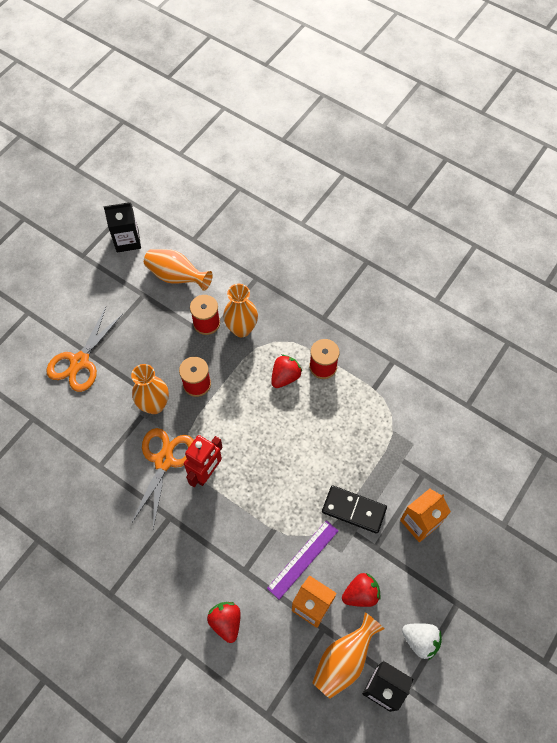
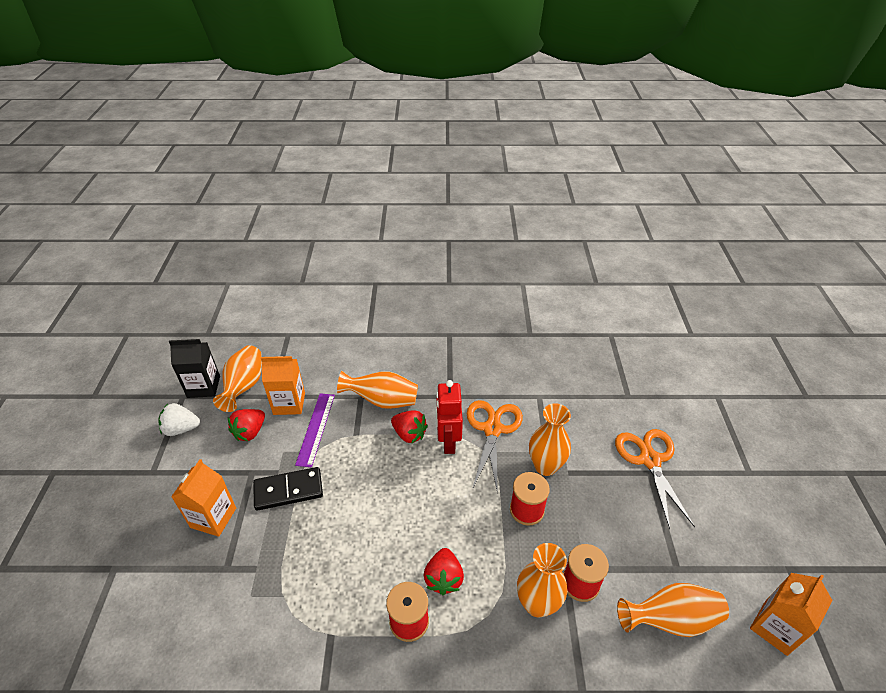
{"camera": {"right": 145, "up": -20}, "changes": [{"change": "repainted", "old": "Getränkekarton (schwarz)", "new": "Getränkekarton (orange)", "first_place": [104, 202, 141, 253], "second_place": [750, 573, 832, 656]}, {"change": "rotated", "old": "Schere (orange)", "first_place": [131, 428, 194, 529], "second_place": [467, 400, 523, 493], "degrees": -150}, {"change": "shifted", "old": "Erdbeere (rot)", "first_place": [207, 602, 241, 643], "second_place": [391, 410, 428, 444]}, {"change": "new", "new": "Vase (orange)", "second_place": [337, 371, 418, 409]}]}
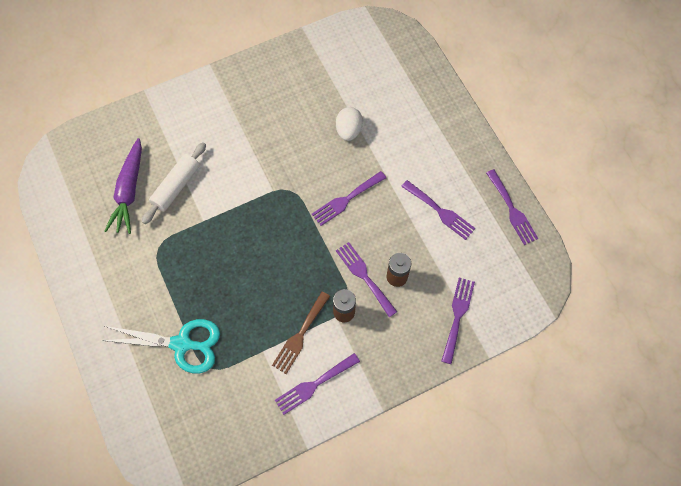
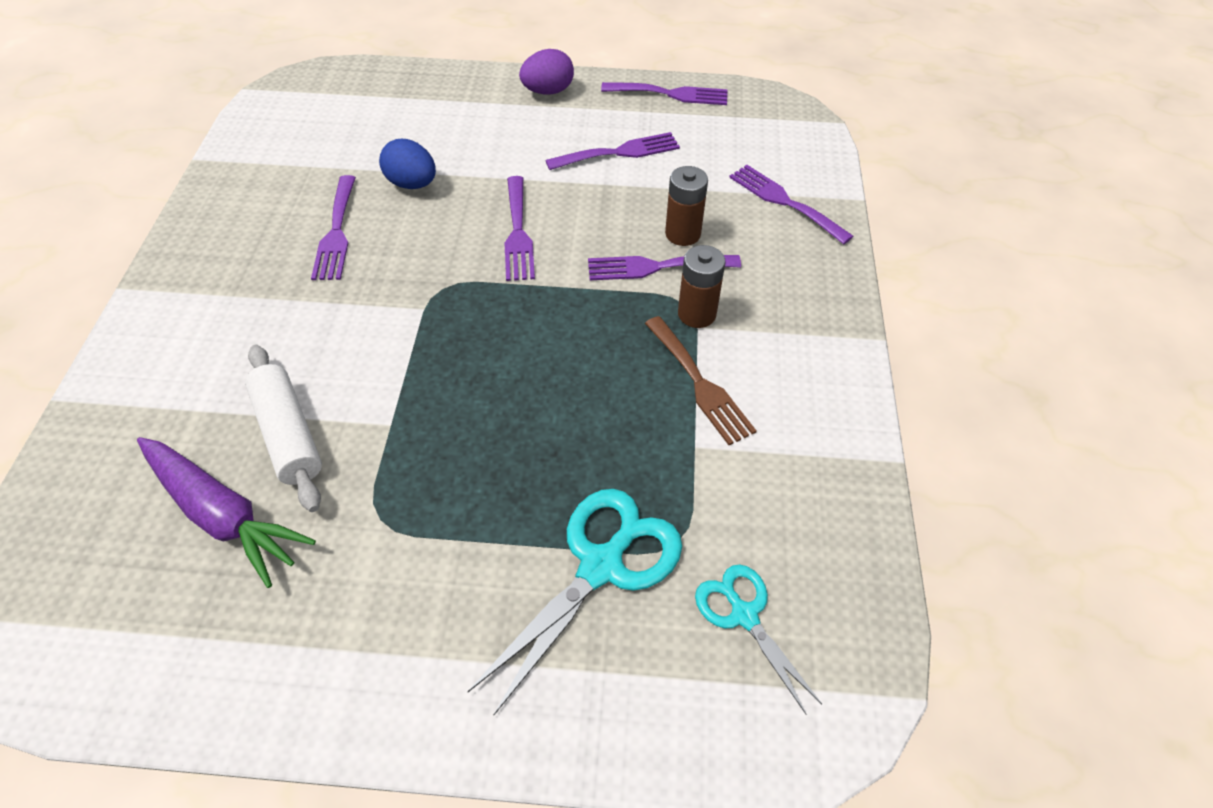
{"camera": {"right": -60, "up": -15}, "changes": [{"change": "shifted", "old": "Gabel (lila)", "first_place": [275, 353, 360, 415], "second_place": [311, 175, 356, 280]}, {"change": "repainted", "old": "Ei (weiß)", "new": "Ei (blau)", "first_place": [336, 107, 363, 141], "second_place": [379, 139, 436, 189]}, {"change": "new", "new": "Ei (lila)", "second_place": [519, 49, 574, 95]}, {"change": "new", "new": "Schere (türkis)", "second_place": [695, 564, 822, 714]}]}
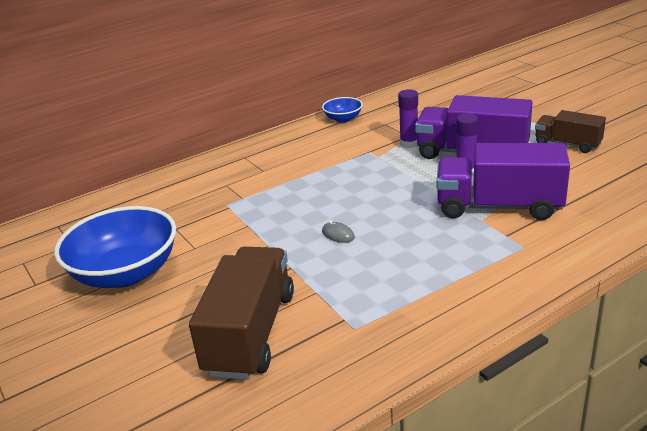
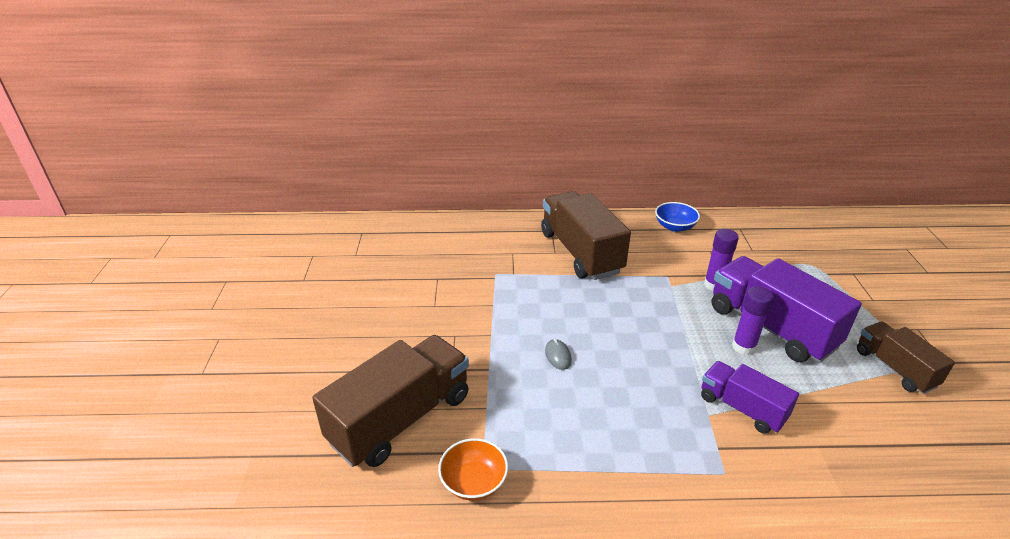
{"camera": {"right": 30, "up": 5}, "changes": [{"change": "gone", "old": "Schüssel (blau)", "first_place": [54, 206, 176, 288]}, {"change": "scaled", "old": "Lastwagen (lila)", "first_place": [437, 143, 570, 220], "second_place": [701, 361, 799, 434], "factor": 0.58}, {"change": "new", "new": "Schüssel (orange)", "second_place": [438, 438, 508, 500]}, {"change": "new", "new": "Lastwagen (braun)", "second_place": [541, 191, 631, 280]}]}
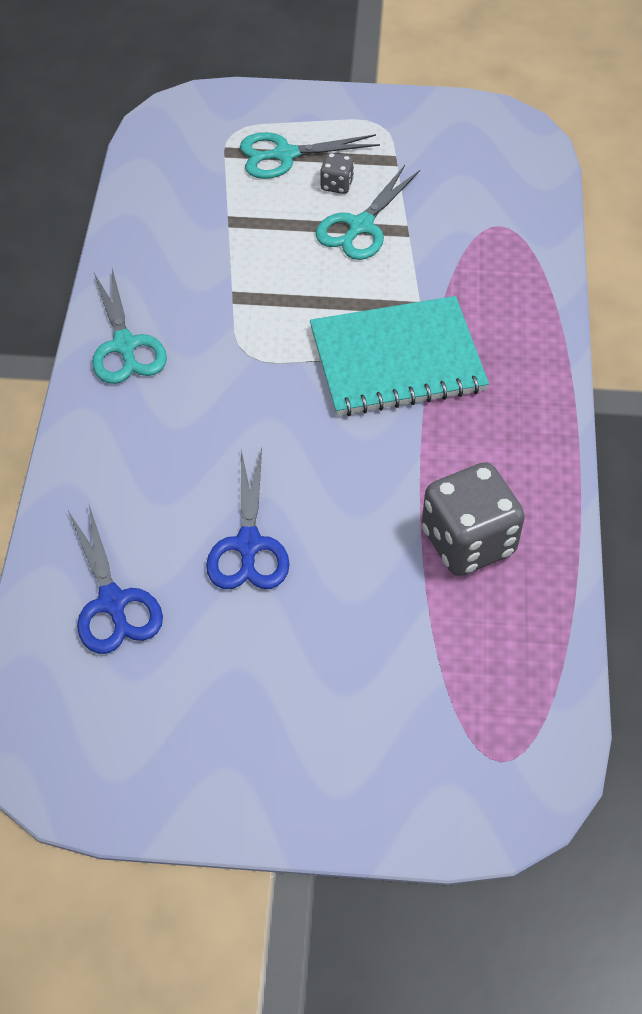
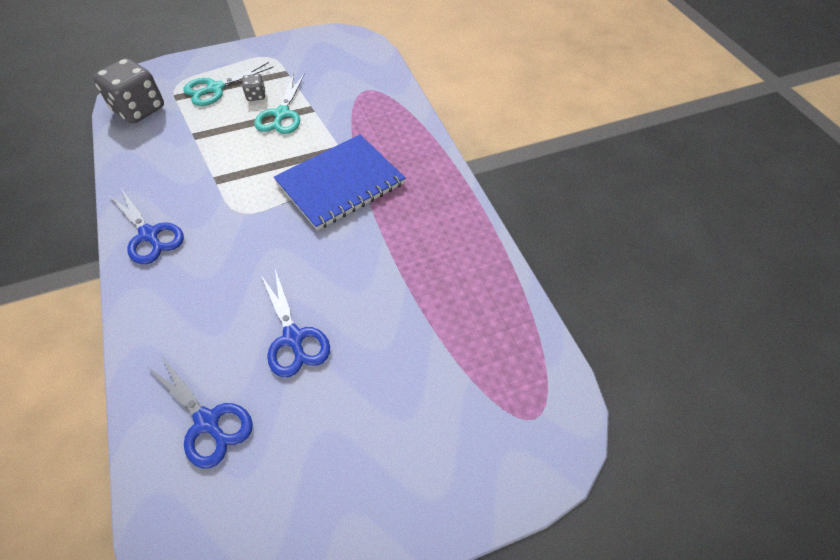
{"camera": {"right": -25, "up": 0}, "changes": [{"change": "repainted", "old": "Schere (türkis)", "new": "Schere (blau)", "first_place": [92, 268, 167, 384], "second_place": [109, 188, 184, 264]}, {"change": "repainted", "old": "Notizbuch (türkis)", "new": "Notizbuch (blau)", "first_place": [310, 296, 489, 416], "second_place": [274, 135, 406, 230]}, {"change": "shifted", "old": "Spielwürfel (grau)", "first_place": [422, 462, 525, 576], "second_place": [93, 58, 164, 123]}]}
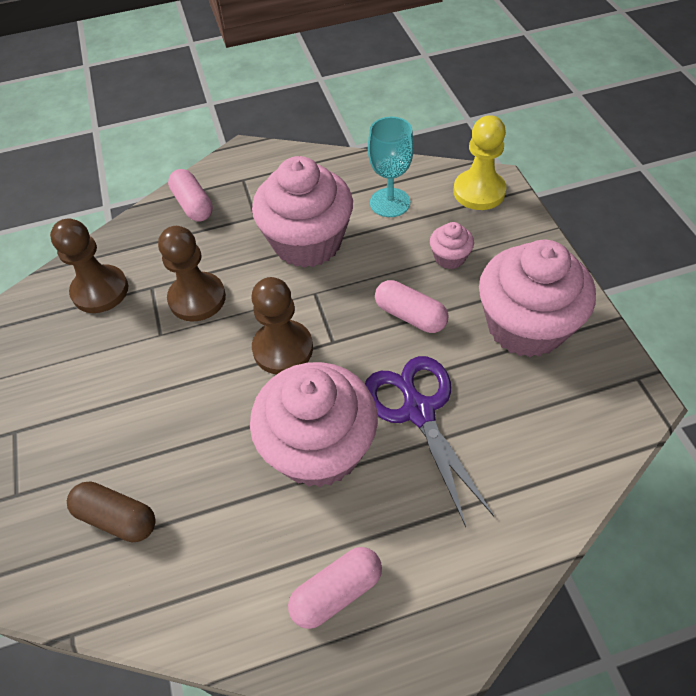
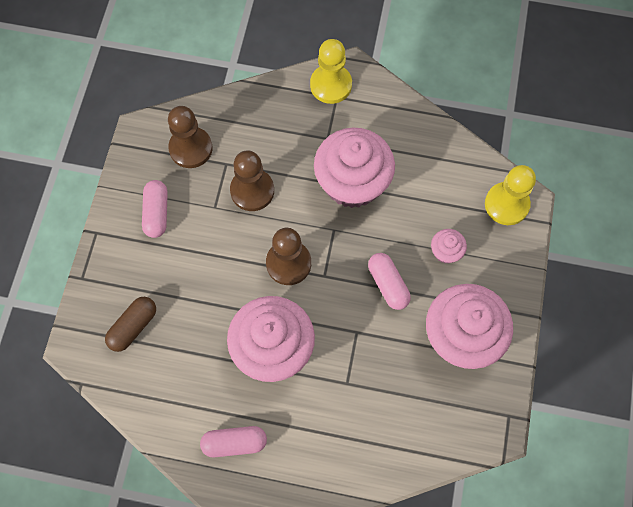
{"camera": {"right": 25, "up": 15}, "changes": [{"change": "rotated", "old": "Kapsel (braun)", "first_place": [67, 481, 156, 542], "second_place": [105, 297, 156, 352], "degrees": 75}, {"change": "shifted", "old": "Kapsel (rosa)", "first_place": [168, 169, 213, 222], "second_place": [142, 180, 168, 238]}, {"change": "gone", "old": "Schere (lila)", "first_place": [365, 356, 494, 527]}, {"change": "gone", "old": "Kelch (türkis)", "first_place": [368, 117, 414, 217]}, {"change": "new", "new": "Bauer (gelb)", "second_place": [310, 39, 352, 104]}]}
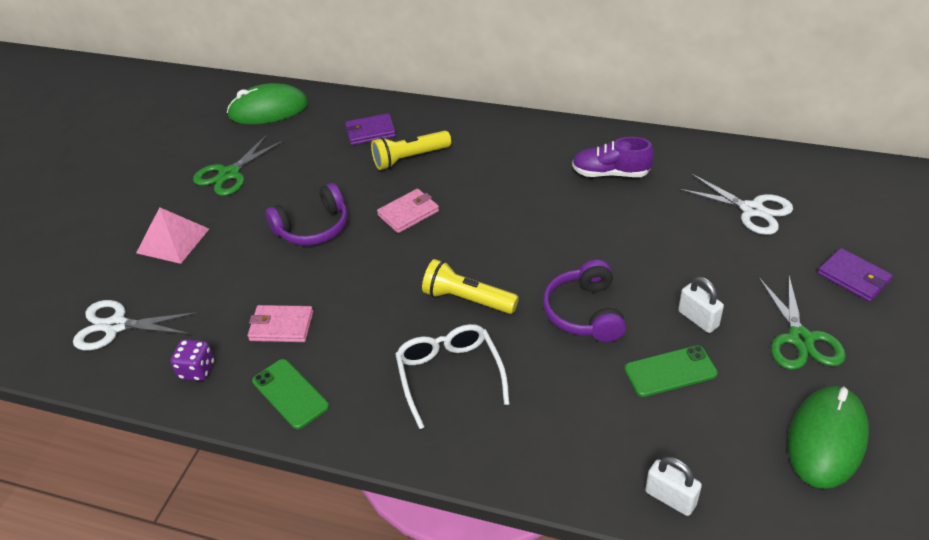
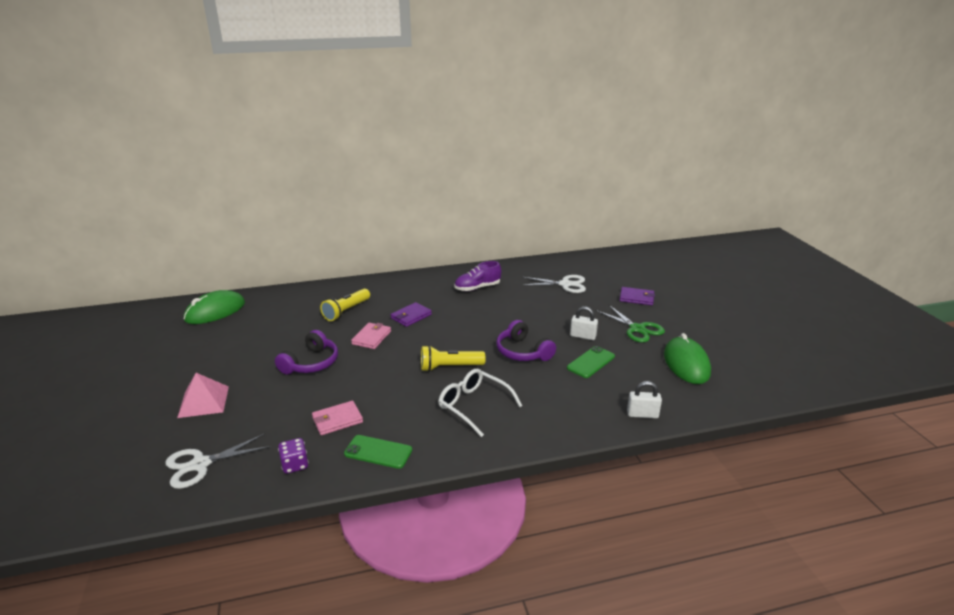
{"camera": {"right": -35, "up": -15}, "changes": [{"change": "gone", "old": "Schere (grün)", "first_place": [193, 135, 284, 196]}, {"change": "shifted", "old": "Geldbörse (lila)", "first_place": [345, 113, 396, 145], "second_place": [391, 302, 432, 327]}]}
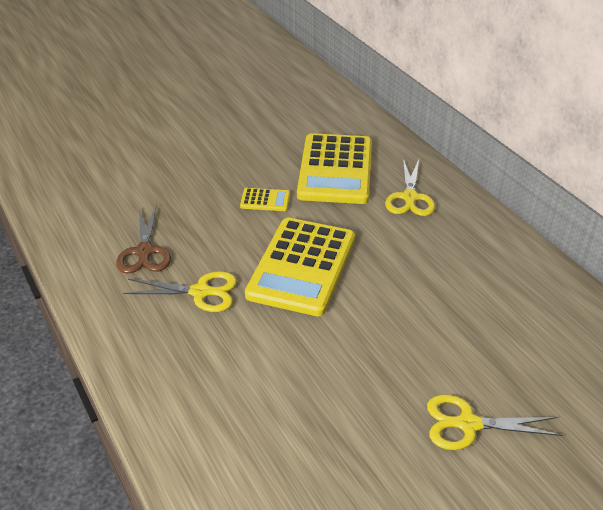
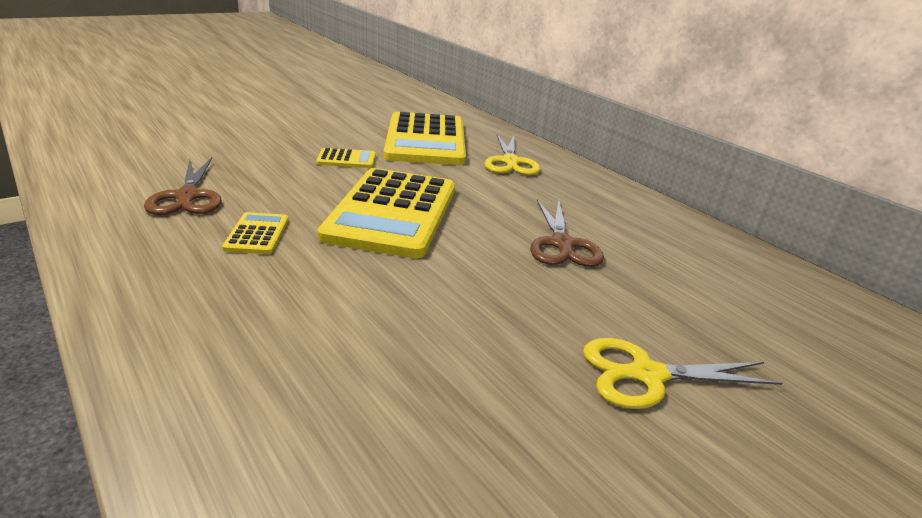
{"camera": {"right": -10, "up": -10}, "changes": [{"change": "swapped", "old": "Schere (gelb)", "new": "Taschenrechner (gelb)", "first_place": [123, 271, 237, 312], "second_place": [222, 212, 289, 254]}, {"change": "new", "new": "Schere (braun)", "second_place": [530, 199, 604, 267]}]}
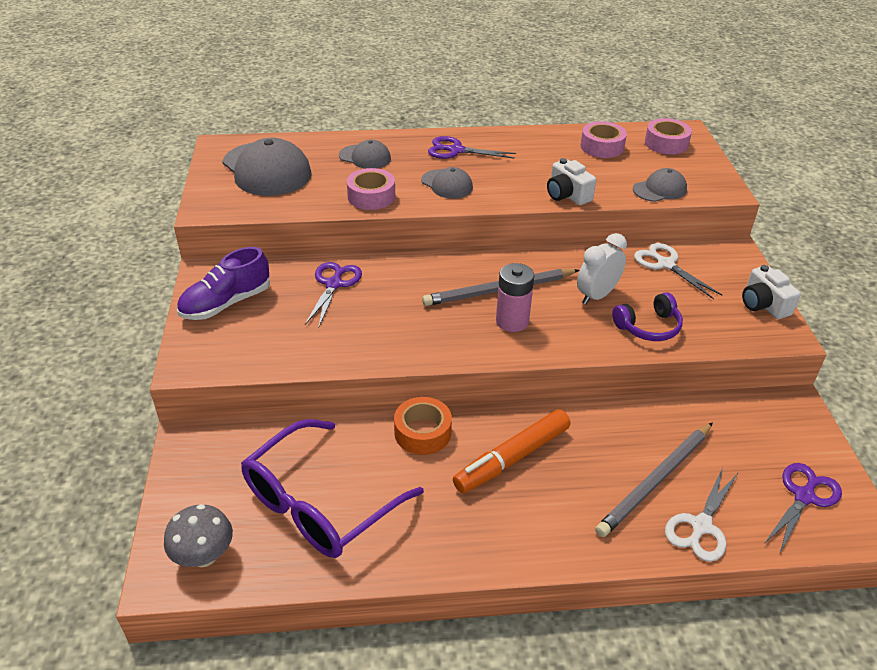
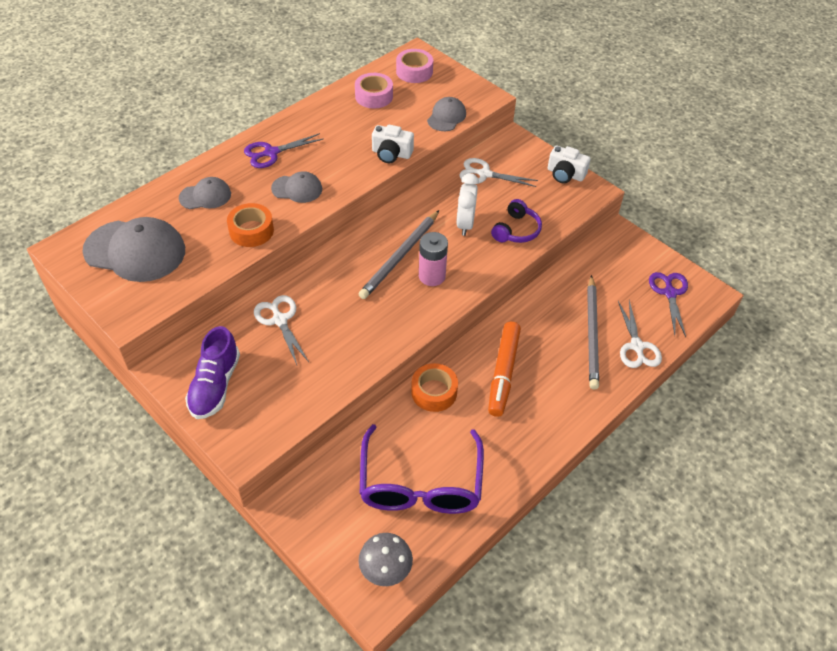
{"camera": {"right": -40, "up": 10}, "changes": [{"change": "repainted", "old": "Schere (lila)", "new": "Schere (weiß)", "first_place": [305, 262, 362, 328], "second_place": [254, 295, 309, 365]}, {"change": "repainted", "old": "Klebeband (rosa)", "new": "Klebeband (orange)", "first_place": [347, 168, 395, 210], "second_place": [227, 203, 274, 247]}]}
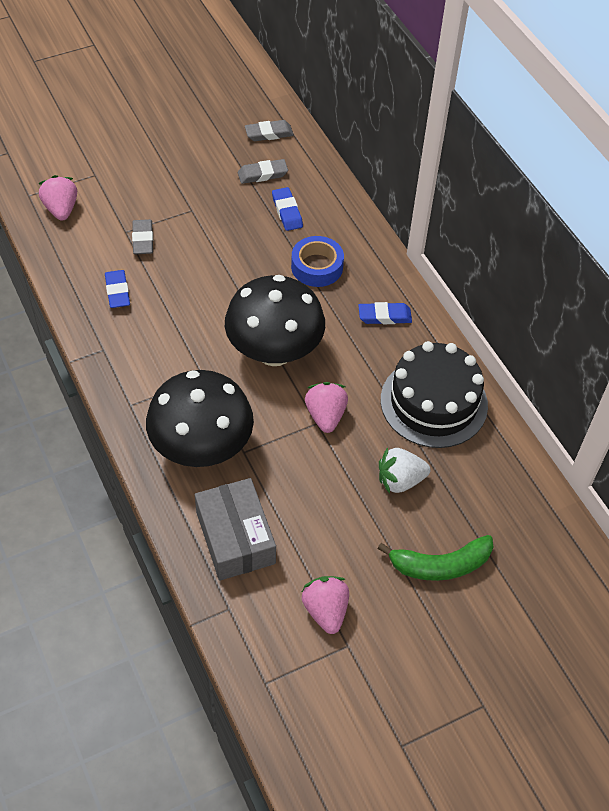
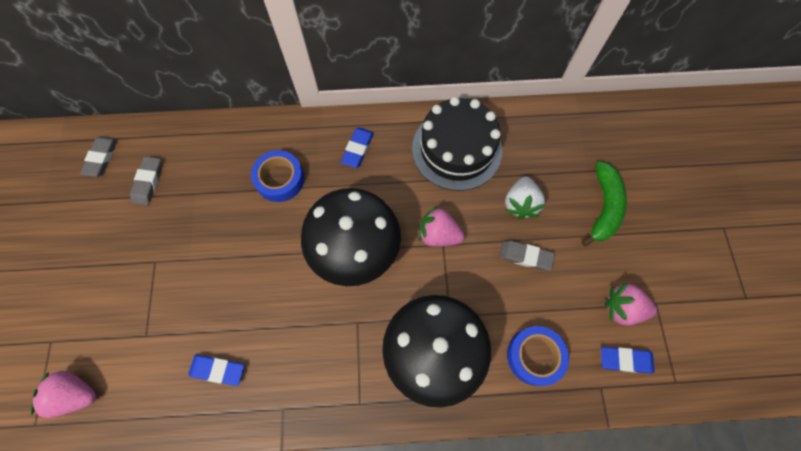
{"camera": {"right": -65, "up": 15}, "changes": [{"change": "shifted", "old": "Radiergummi (grau)", "first_place": [132, 219, 153, 254], "second_place": [499, 241, 555, 271]}, {"change": "swapped", "old": "Schachtel (grau)", "new": "Klebeband (blau)", "first_place": [195, 478, 276, 581], "second_place": [507, 326, 569, 386]}, {"change": "shifted", "old": "Radiergummi (blau)", "first_place": [272, 187, 303, 231], "second_place": [601, 347, 655, 374]}]}
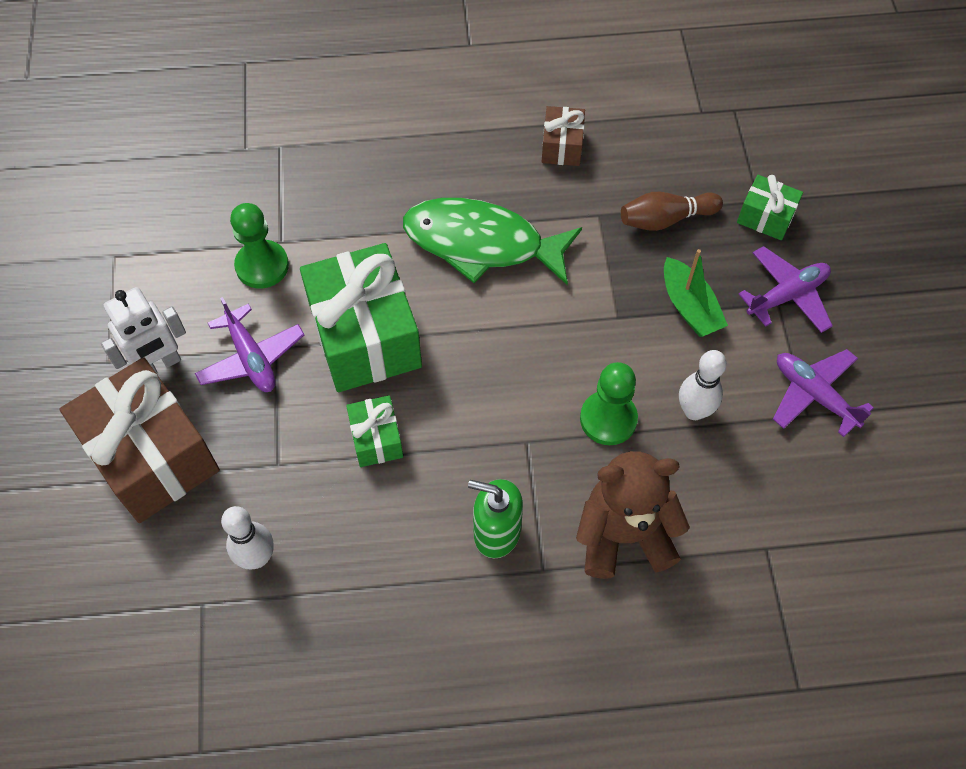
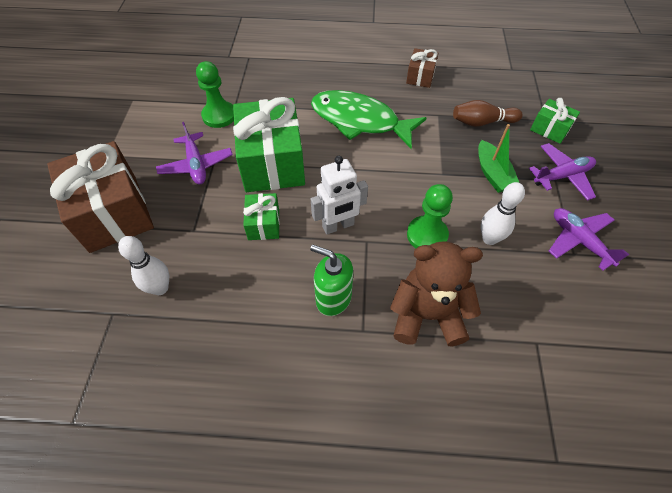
{"camera": {"right": 10, "up": -5}, "changes": [{"change": "shifted", "old": "Roboter (weiß)", "first_place": [101, 287, 186, 374], "second_place": [311, 156, 368, 234]}]}
